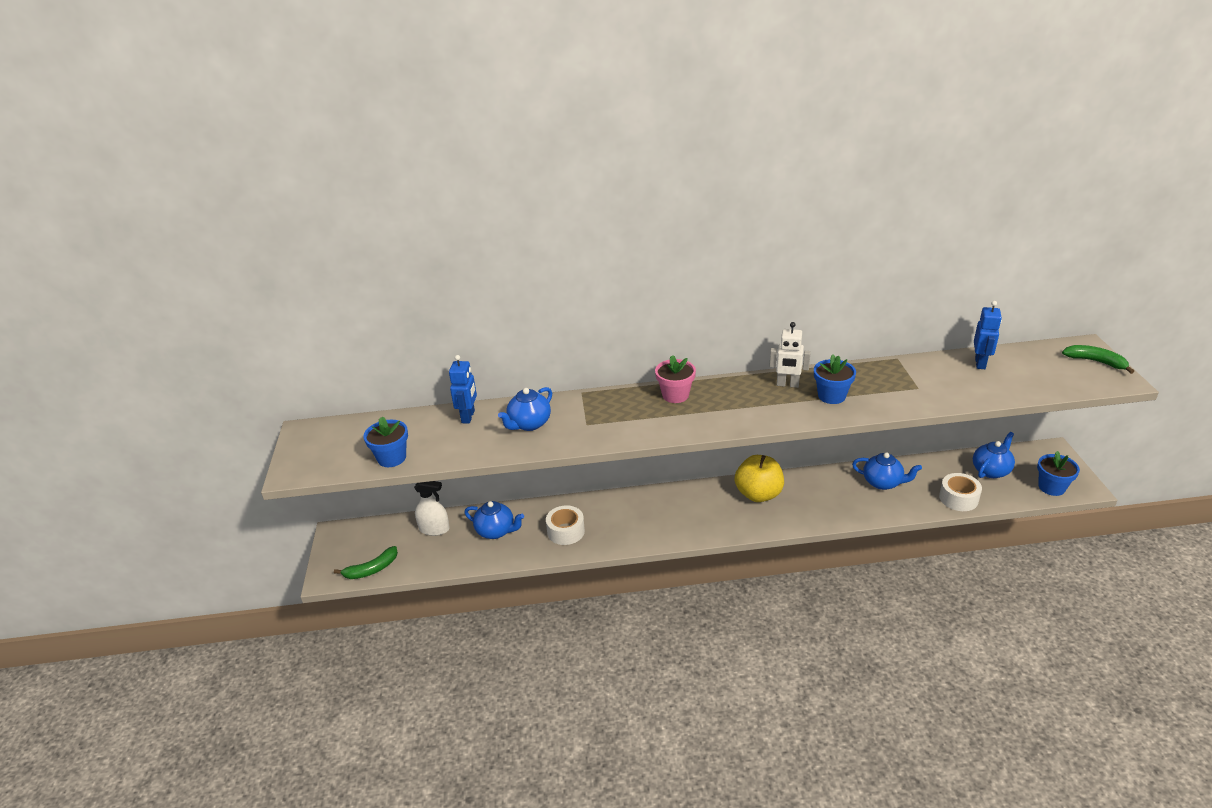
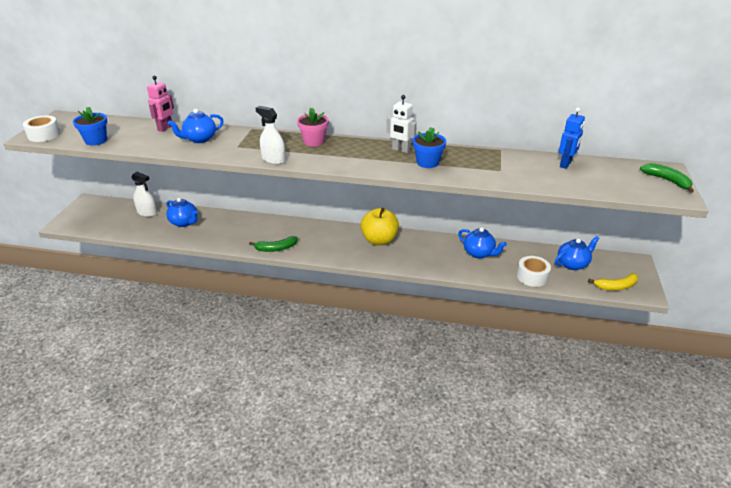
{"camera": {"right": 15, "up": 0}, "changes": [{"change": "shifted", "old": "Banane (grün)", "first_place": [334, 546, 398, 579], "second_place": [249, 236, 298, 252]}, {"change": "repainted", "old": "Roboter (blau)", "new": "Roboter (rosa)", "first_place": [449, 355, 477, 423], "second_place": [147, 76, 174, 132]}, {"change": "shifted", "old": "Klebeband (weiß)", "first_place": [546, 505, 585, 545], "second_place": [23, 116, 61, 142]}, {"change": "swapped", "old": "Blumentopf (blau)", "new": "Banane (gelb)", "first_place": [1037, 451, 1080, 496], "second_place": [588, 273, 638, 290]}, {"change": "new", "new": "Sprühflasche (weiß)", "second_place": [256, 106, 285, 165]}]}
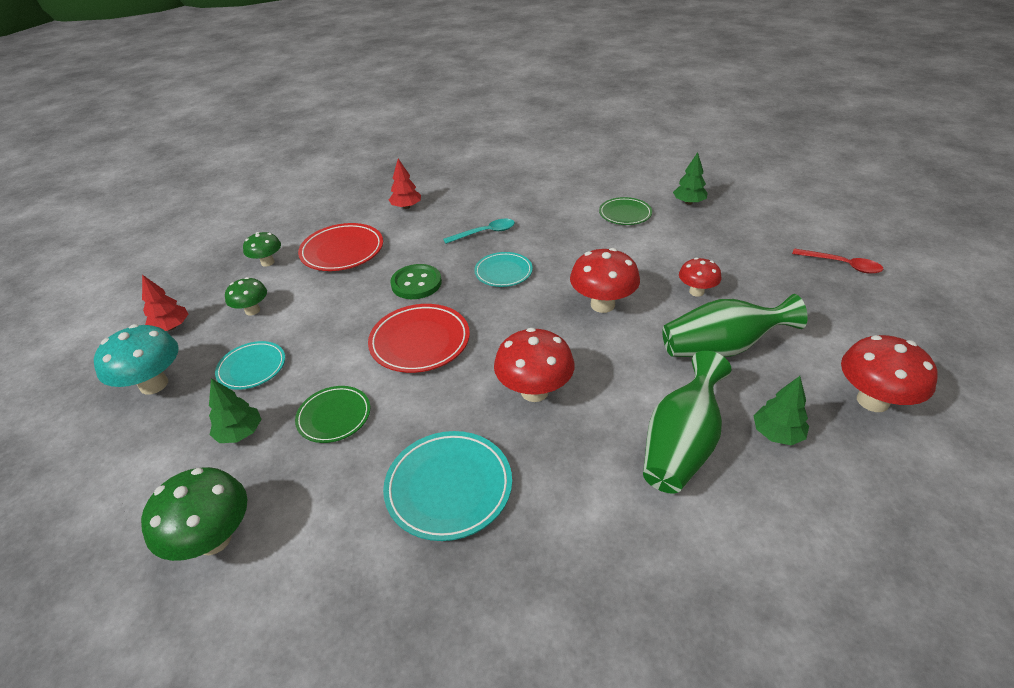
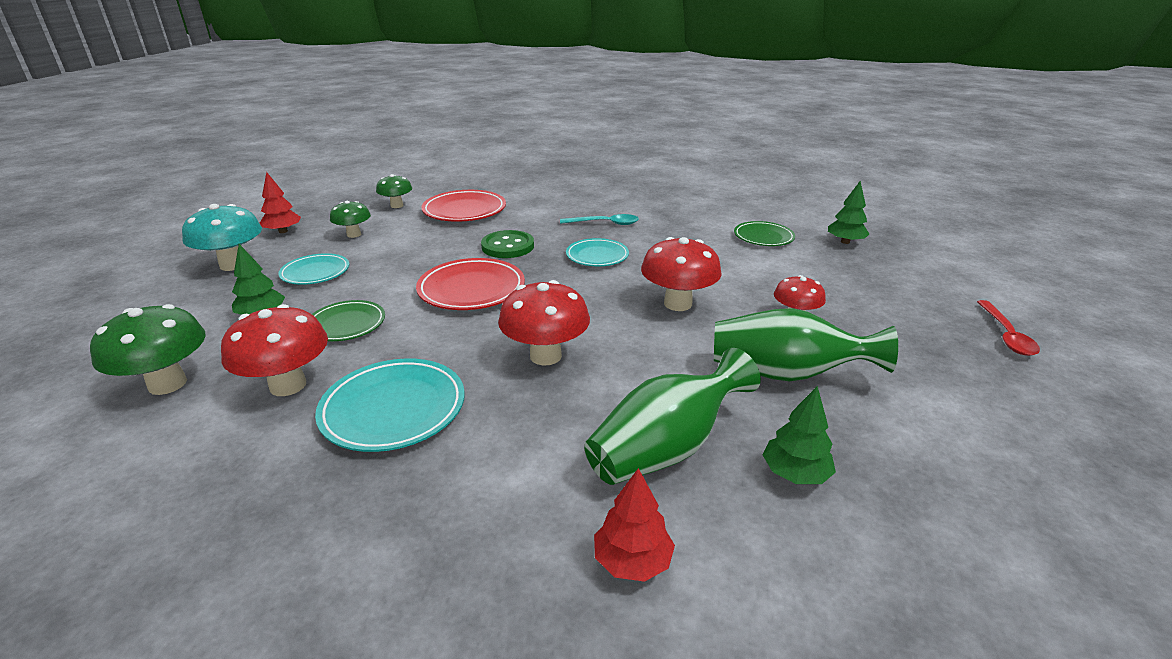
{"camera": {"right": 20, "up": -10}, "changes": [{"change": "shifted", "old": "Baum (rot)", "first_place": [389, 159, 421, 209], "second_place": [594, 468, 675, 582]}, {"change": "rotated", "old": "Löffel (rot)", "first_place": [792, 248, 883, 274], "second_place": [977, 300, 1040, 356], "degrees": 45}, {"change": "shifted", "old": "Pilz (rot)", "first_place": [841, 335, 938, 412], "second_place": [221, 304, 328, 396]}]}
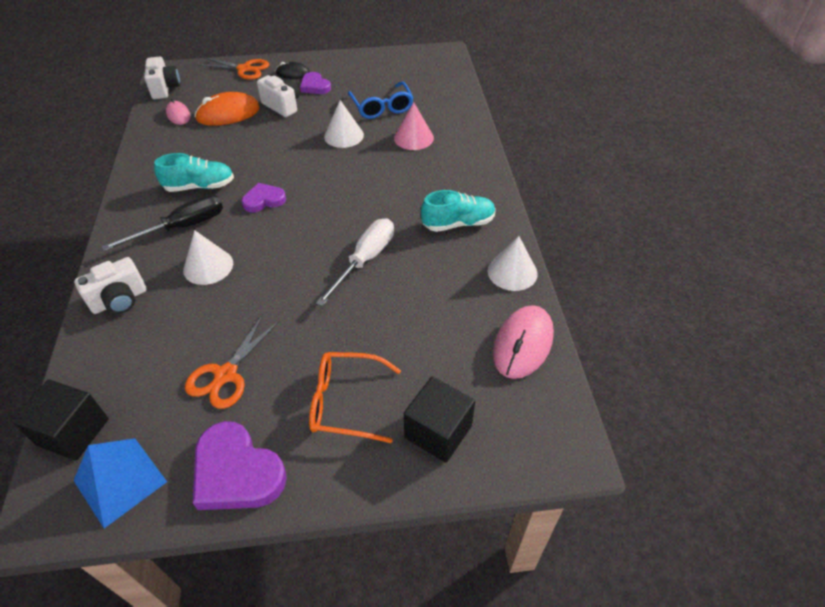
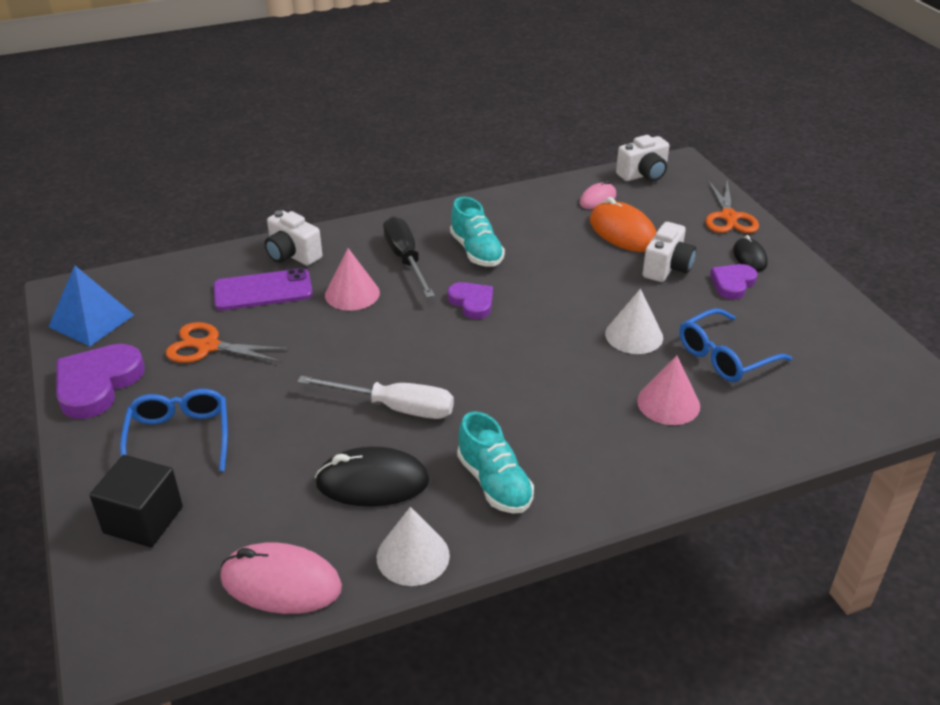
{"camera": {"right": 75, "up": -10}, "changes": [{"change": "gone", "old": "Kubus (schwarz)", "first_place": [12, 379, 109, 461]}, {"change": "rotated", "old": "Schraubenzieher (schwarz)", "first_place": [101, 195, 223, 251], "second_place": [383, 216, 435, 298], "degrees": -150}, {"change": "repainted", "old": "Kegel (weiß)", "new": "Kegel (rosa)", "first_place": [183, 230, 233, 285], "second_place": [325, 248, 380, 311]}, {"change": "repainted", "old": "Brille (orange)", "new": "Brille (blau)", "first_place": [309, 352, 401, 443], "second_place": [120, 389, 228, 471]}, {"change": "new", "new": "Handy (lila)", "second_place": [214, 268, 313, 310]}, {"change": "new", "new": "Computermaus (schwarz)", "second_place": [315, 446, 430, 507]}]}
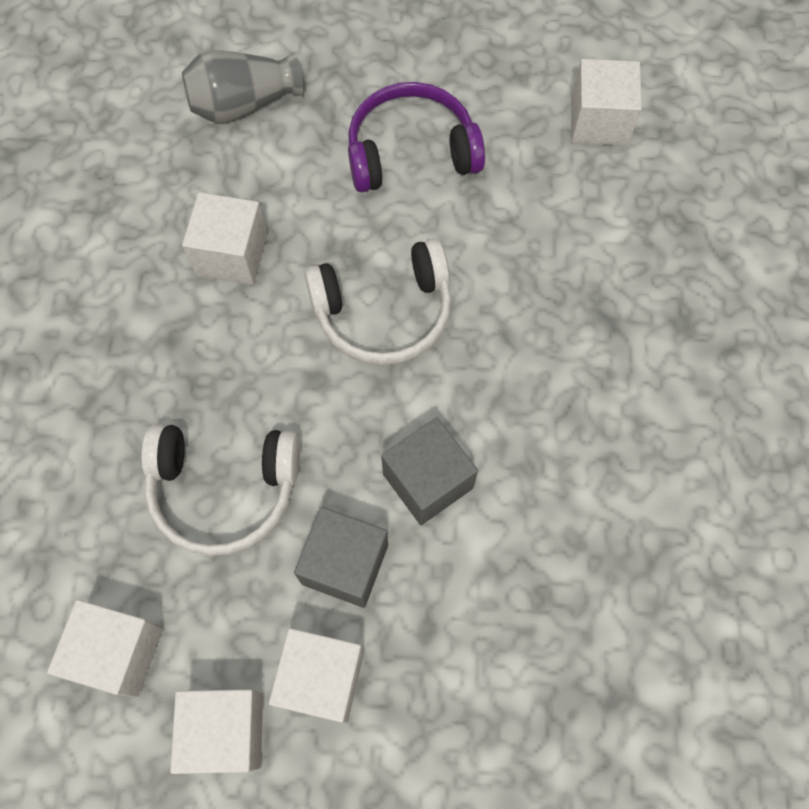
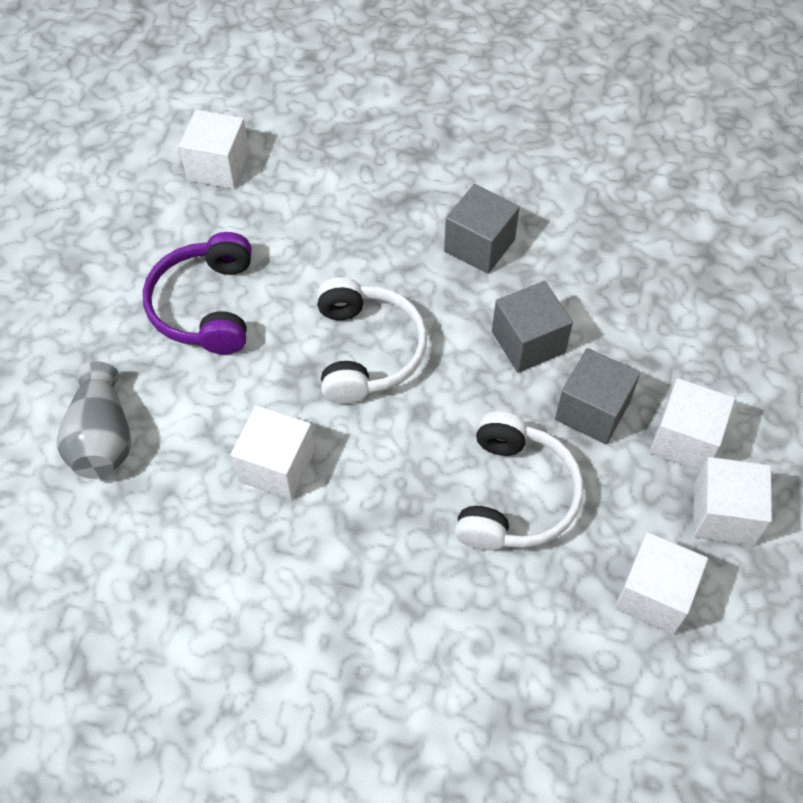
{"camera": {"right": -80, "up": -10}, "changes": [{"change": "new", "new": "Kubus (grau)", "second_place": [444, 184, 520, 274]}]}
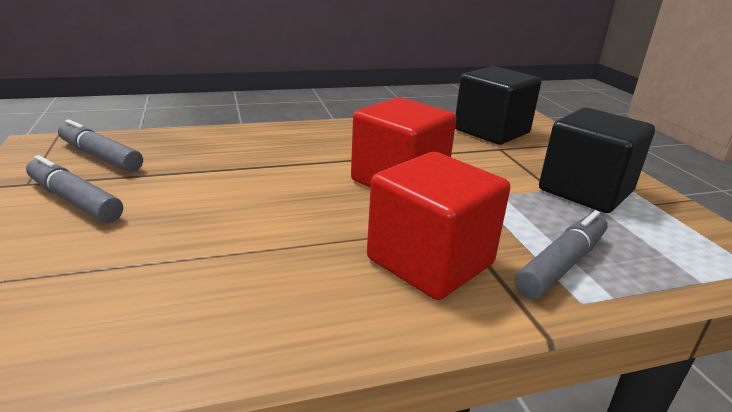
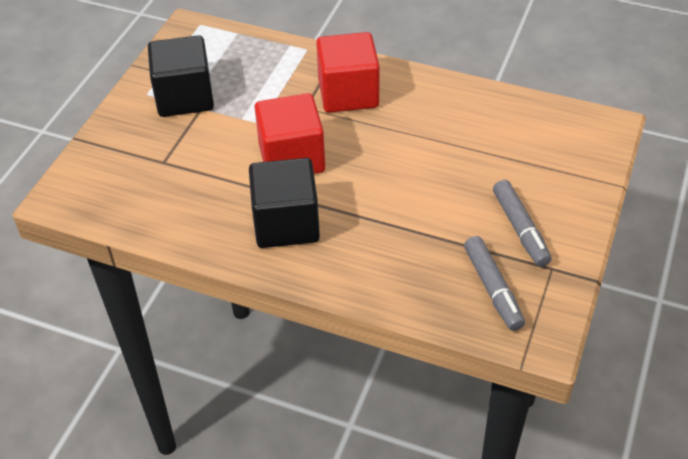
{"camera": {"right": -140, "up": 20}, "changes": [{"change": "shifted", "old": "Kubus (schwarz)", "first_place": [455, 66, 541, 145], "second_place": [249, 158, 320, 248]}, {"change": "gone", "old": "Filzstift (grau)", "first_place": [515, 211, 608, 299]}]}
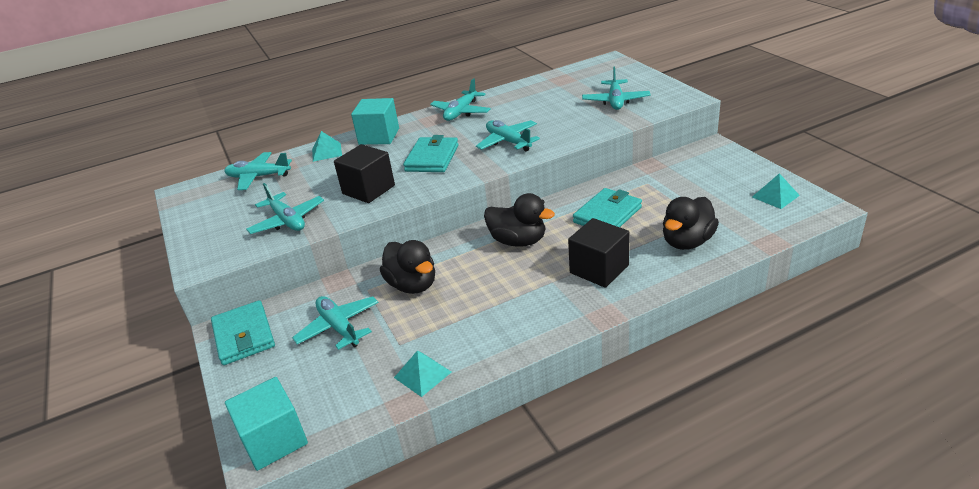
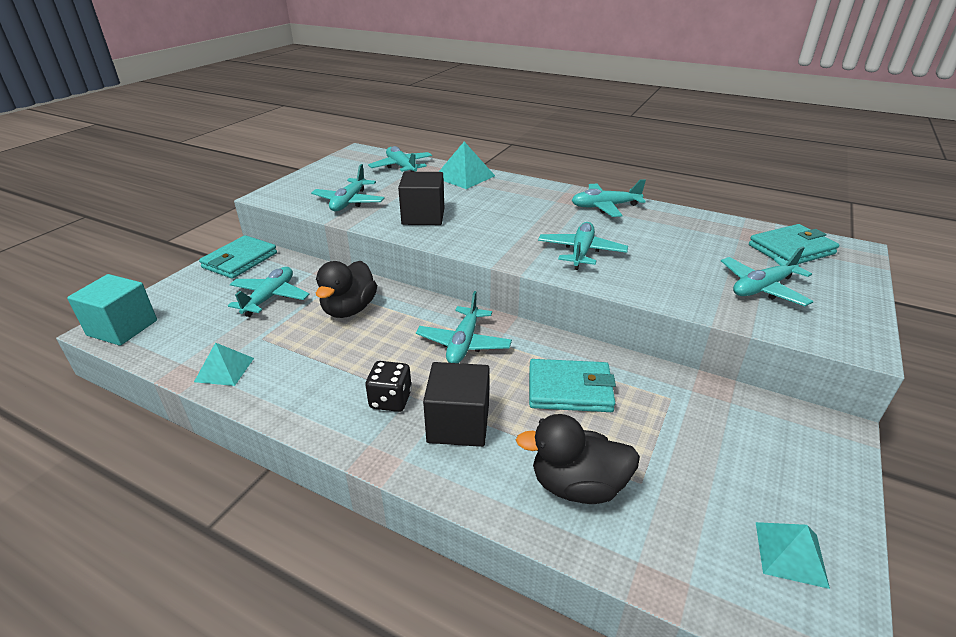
{"camera": {"right": 50, "up": 0}, "changes": [{"change": "scaled", "old": "Pyramide (türkis)", "first_place": [312, 131, 342, 162], "second_place": [439, 142, 495, 189], "factor": 1.52}, {"change": "gone", "old": "Kubus (türkis)", "first_place": [351, 98, 399, 145]}, {"change": "shifted", "old": "Geldbörse (türkis)", "first_place": [403, 135, 459, 172], "second_place": [749, 224, 839, 264]}, {"change": "swapped", "old": "Ente (schwarz)", "new": "Flugzeug (türkis)", "first_place": [484, 193, 555, 247], "second_place": [416, 291, 512, 363]}, {"change": "new", "new": "Spielwürfel (schwarz)", "second_place": [366, 361, 412, 412]}]}
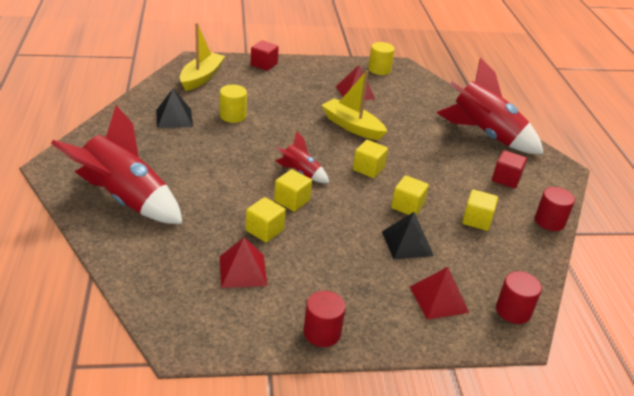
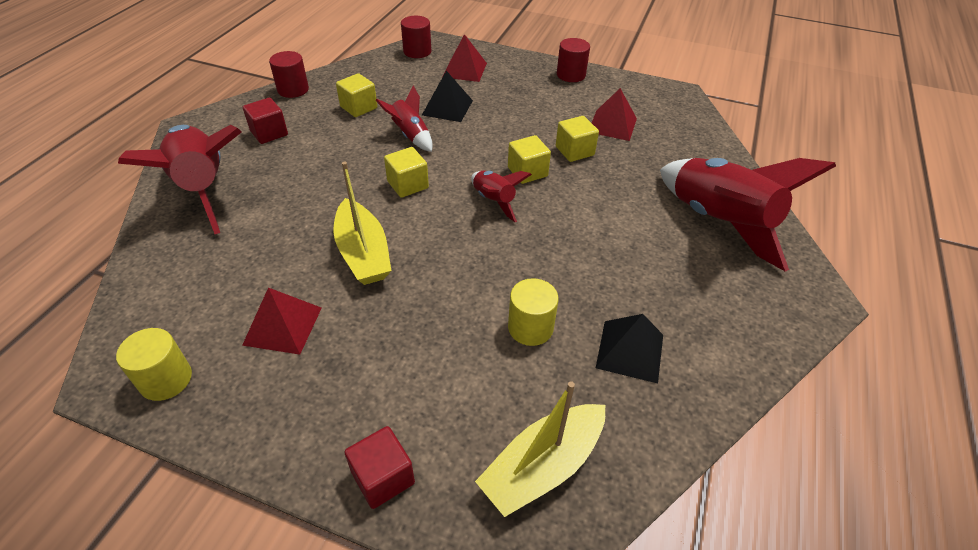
{"camera": {"right": -150, "up": 10}, "changes": [{"change": "swapped", "old": "Kubus (gelb)", "new": "Rakete (rot)", "first_place": [391, 175, 429, 215], "second_place": [376, 86, 433, 152]}]}
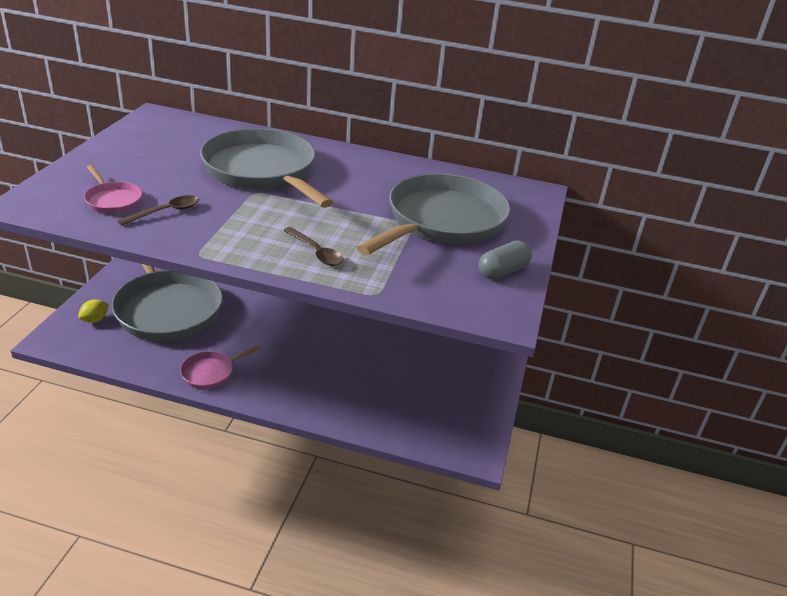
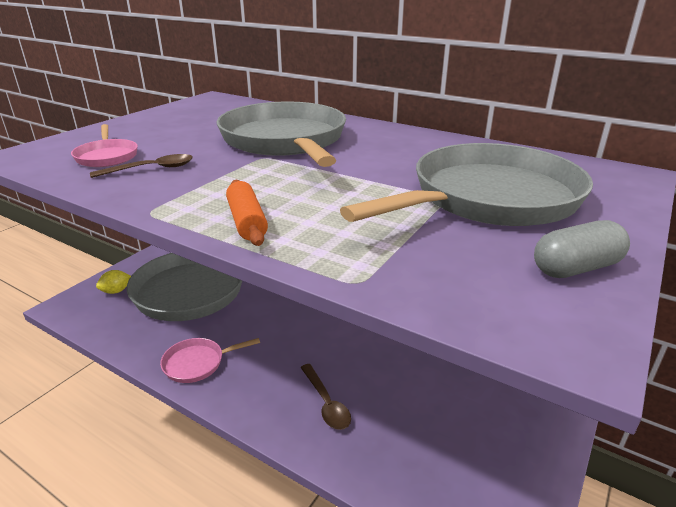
{"camera": {"right": 20, "up": -5}, "changes": [{"change": "shifted", "old": "Löffel (braun)", "first_place": [283, 227, 344, 266], "second_place": [300, 364, 351, 430]}, {"change": "new", "new": "Nudelholz (orange)", "second_place": [226, 180, 268, 246]}]}
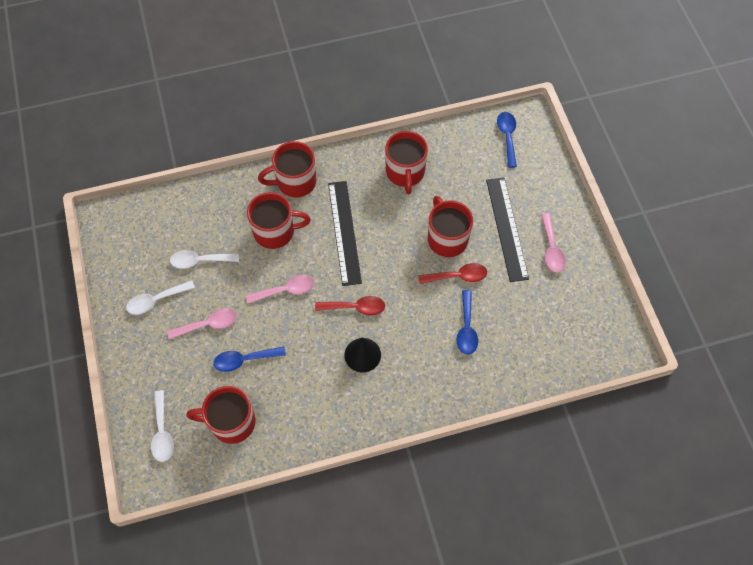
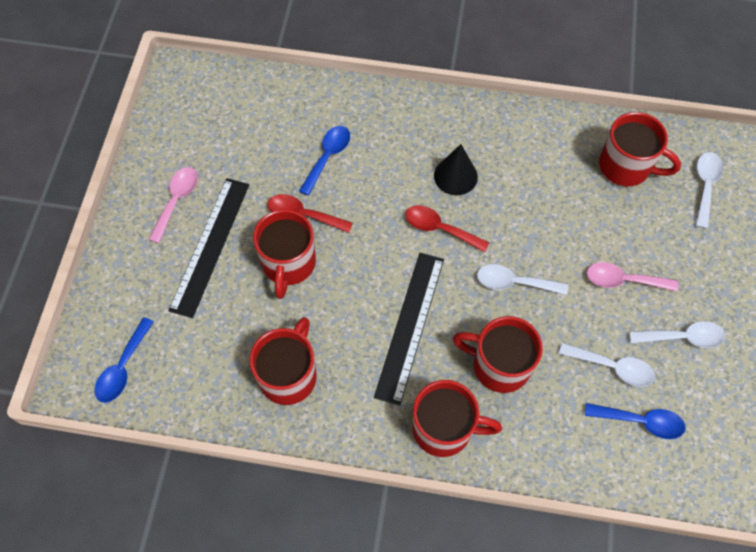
{"camera": {"right": -155, "up": 0}, "changes": [{"change": "shifted", "old": "Löffel (blau)", "first_place": [213, 347, 286, 372], "second_place": [585, 403, 686, 439]}, {"change": "repainted", "old": "Löffel (rosa)", "new": "Löffel (weiß)", "first_place": [246, 275, 314, 304], "second_place": [477, 264, 568, 295]}]}
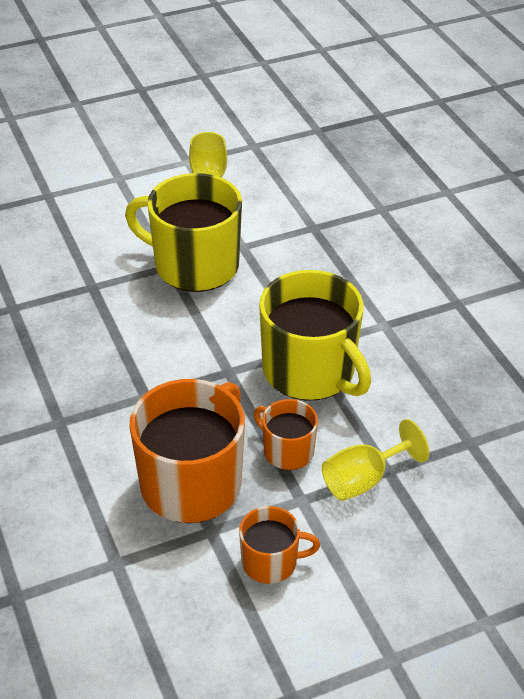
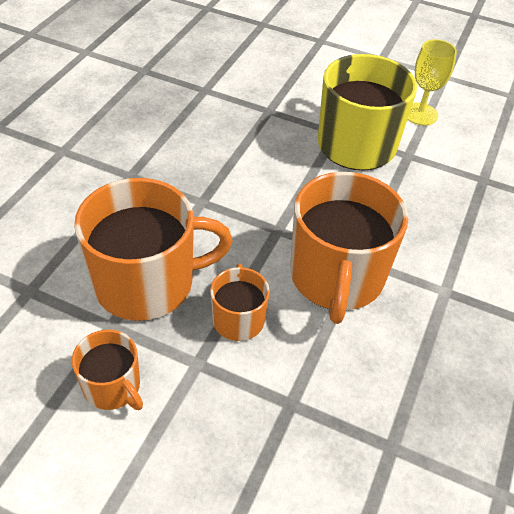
{"camera": {"right": 45, "up": 5}, "changes": [{"change": "repainted", "old": "Tasse (gelb)", "new": "Tasse (orange)", "first_place": [259, 270, 371, 400], "second_place": [290, 172, 408, 324]}, {"change": "gone", "old": "Kelch (gelb)", "first_place": [322, 419, 429, 501]}]}
